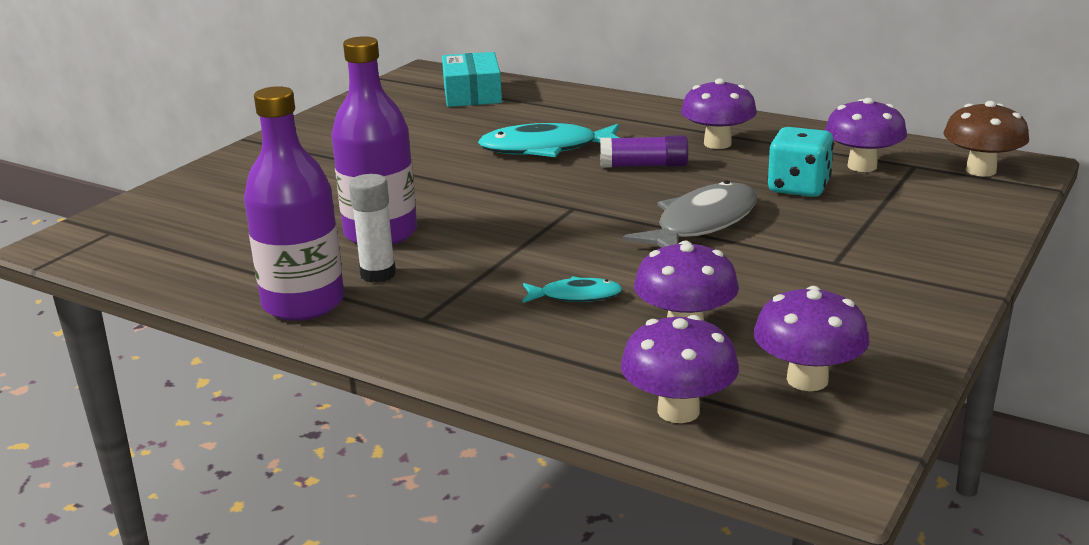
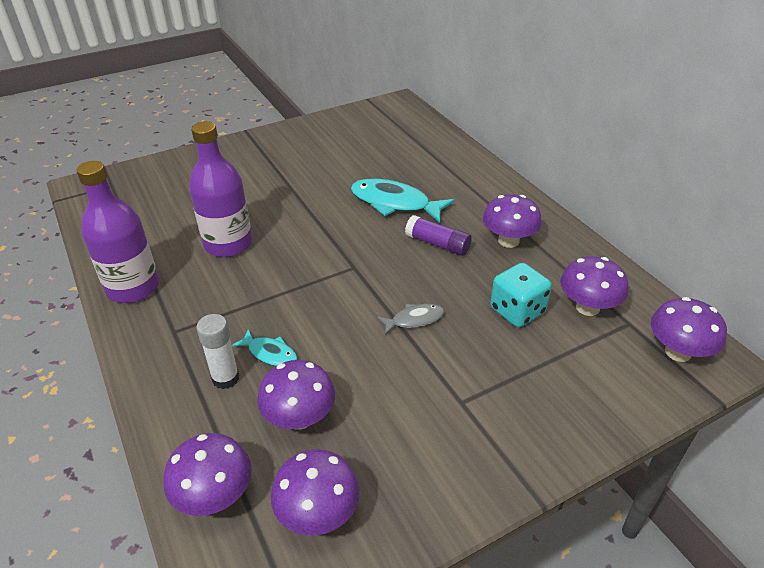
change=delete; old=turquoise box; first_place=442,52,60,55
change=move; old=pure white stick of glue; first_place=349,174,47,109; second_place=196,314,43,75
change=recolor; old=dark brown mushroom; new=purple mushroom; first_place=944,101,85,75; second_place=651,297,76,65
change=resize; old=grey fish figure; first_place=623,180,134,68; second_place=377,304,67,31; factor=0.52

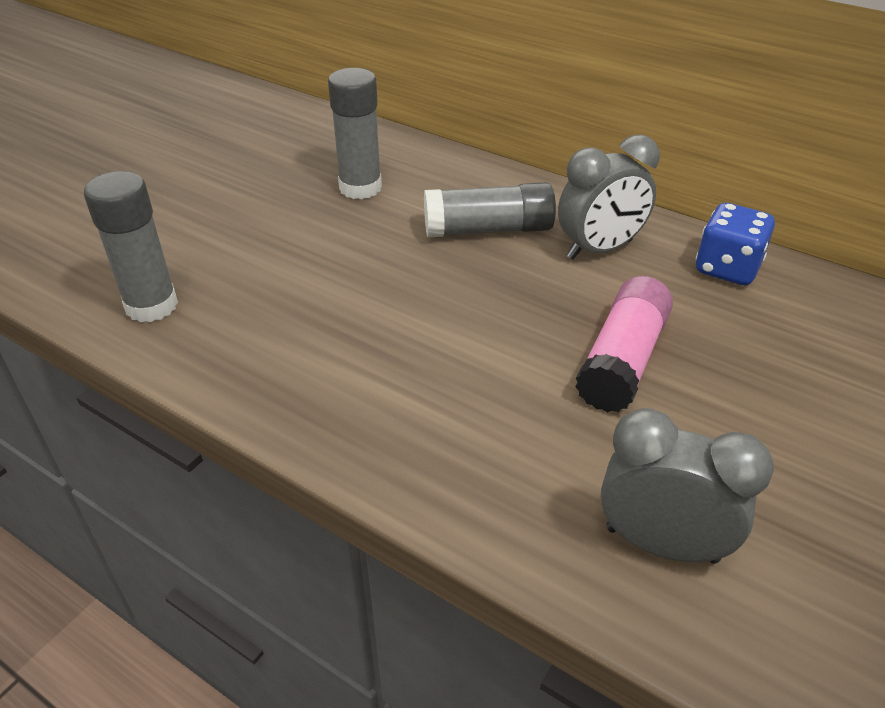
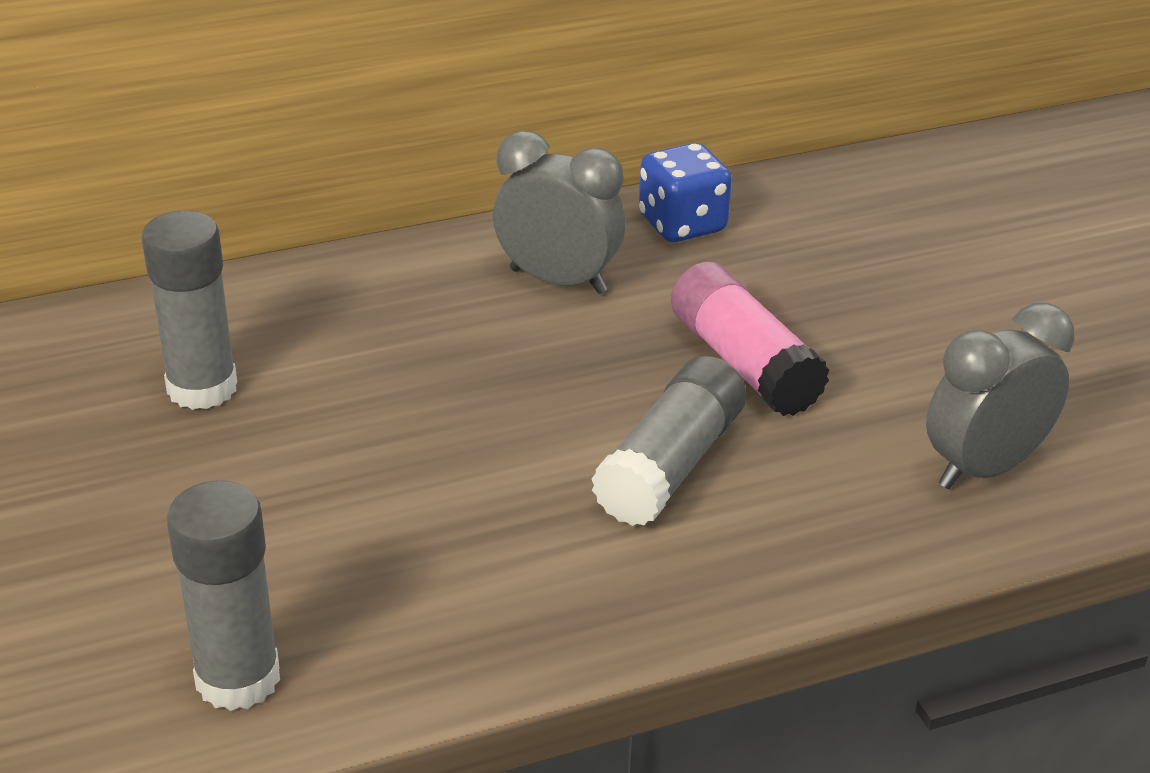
change=move; old=grey stick of glue; first_place=424,182,132,55; second_place=591,356,156,170
change=rotate; old=grey clock; first_place=558,135,102,125; second_place=493,131,132,163; degrees=-75

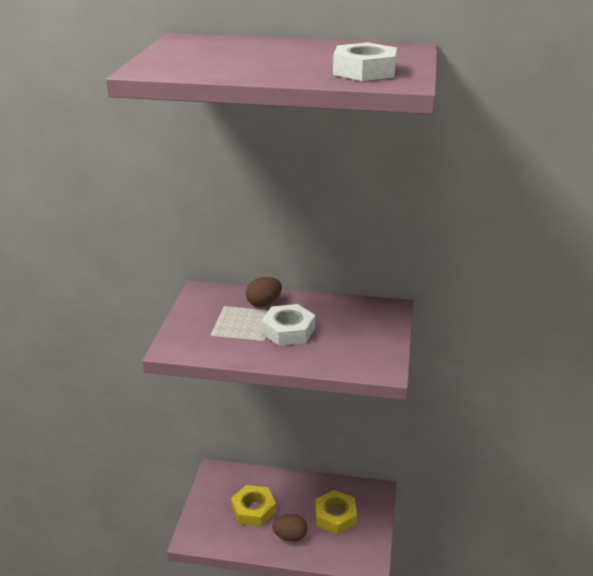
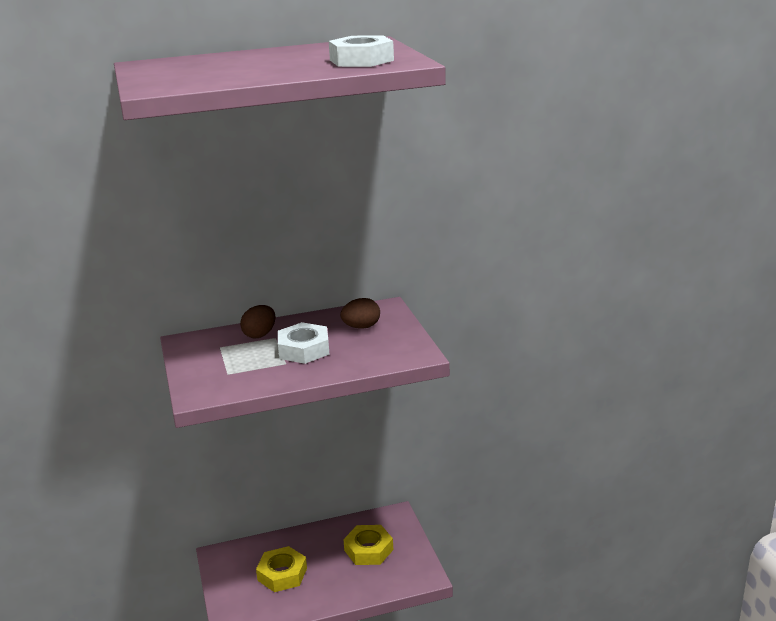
change=move; old=dark brown egg shape; first_place=272,514,35,28; second_place=340,298,40,31

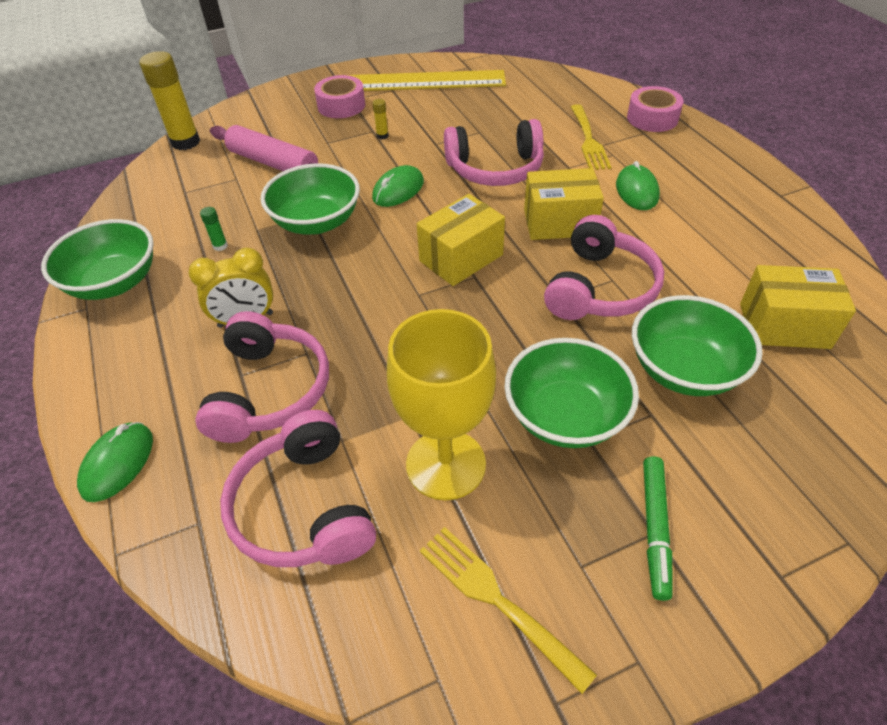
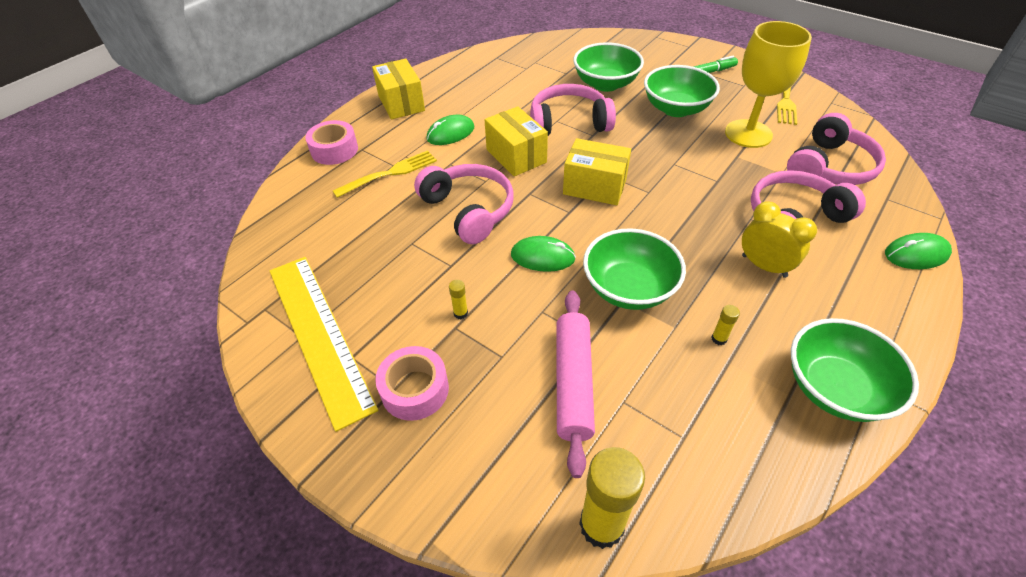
change=move; old=bright yellow box; first_place=740,265,116,84; second_place=372,59,53,60
change=recolor; old=emerald stick of glue; new=bright yellow stick of glue; first_place=200,207,28,44; second_place=711,305,29,40

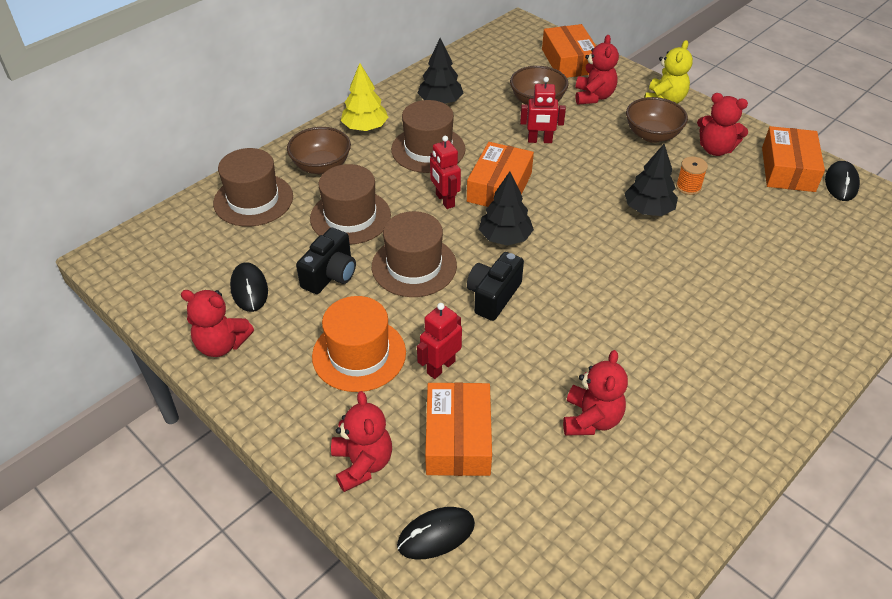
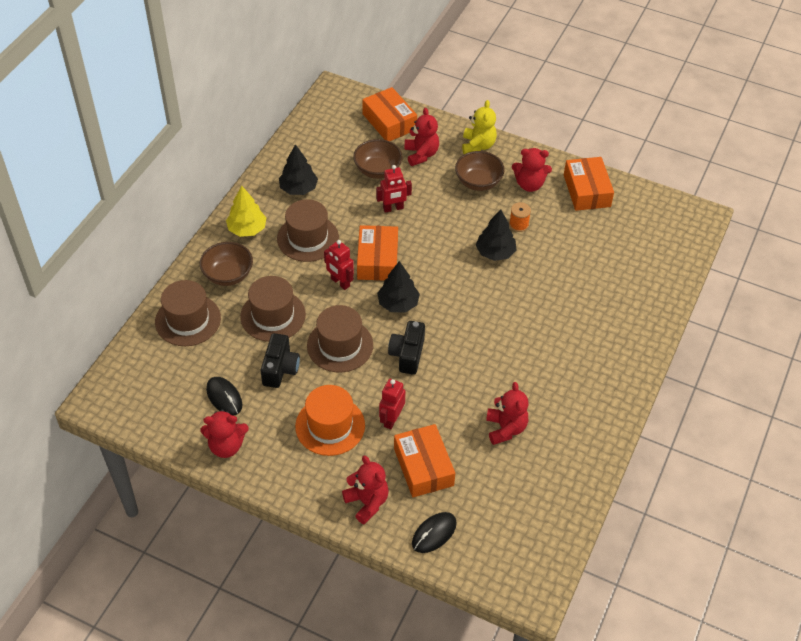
change=delete; old=ebony computer mouse; first_place=825,161,35,40

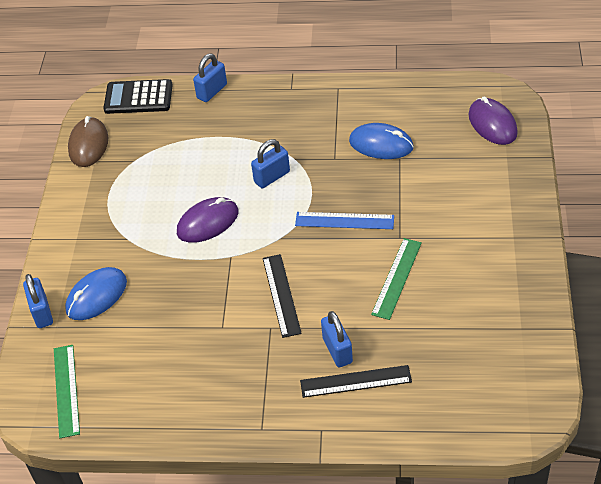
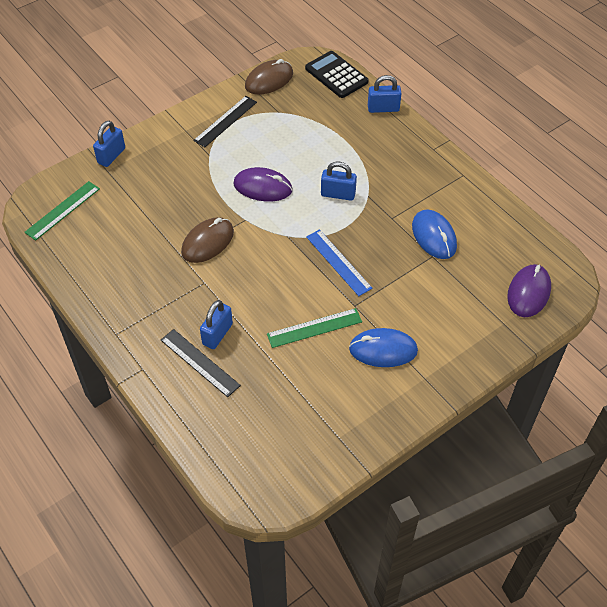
change=insert; new=dark brown computer mouse; second_place=181,217,53,46
change=move; old=blue computer mouse; first_place=65,267,62,53; second_place=349,328,69,39
change=move; old=ebony straightedge; first_place=263,254,39,84; second_place=193,96,64,51

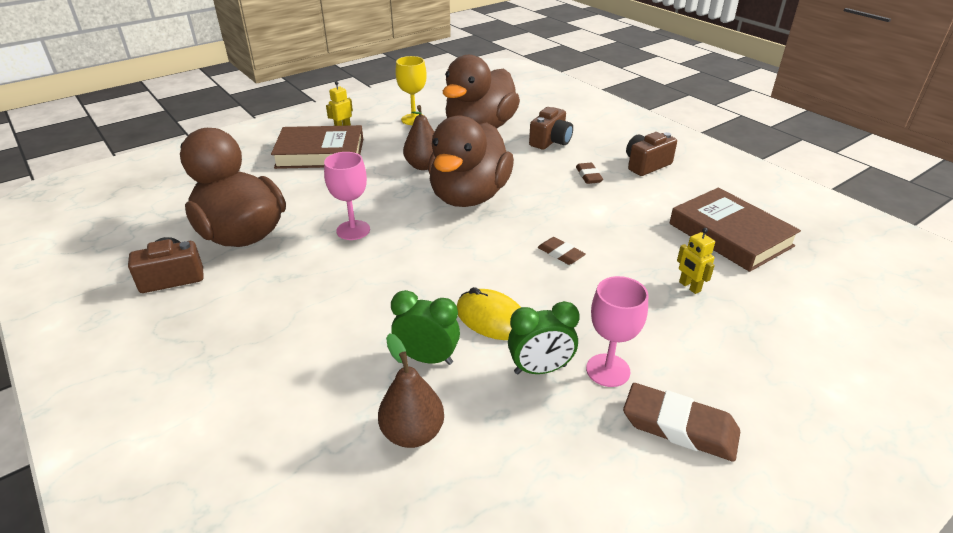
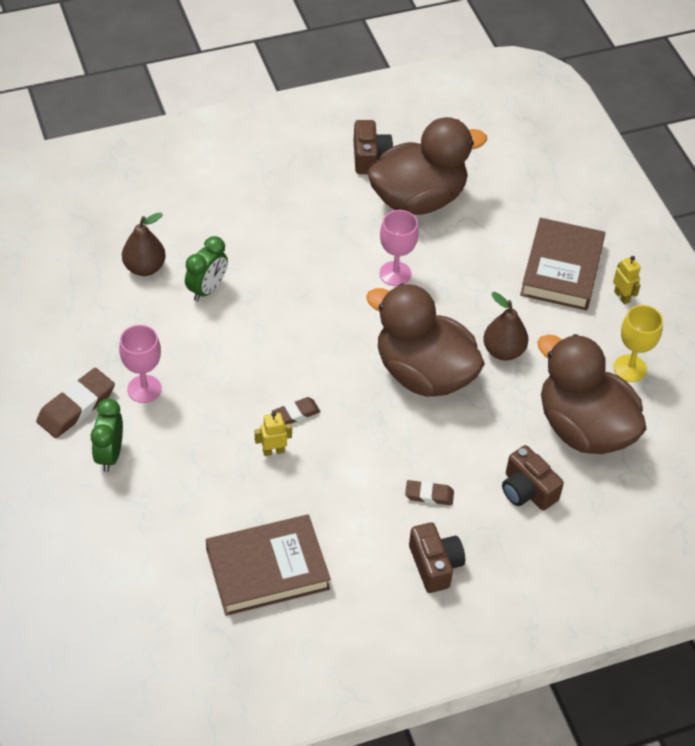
change=delete; old=bright yellow computer mouse; first_place=457,287,64,53
change=move; old=emerald clock; first_place=508,301,72,73; second_place=91,399,32,73
change=move; old=bright yellow toy robot; first_place=677,228,38,66; second_place=255,412,37,44

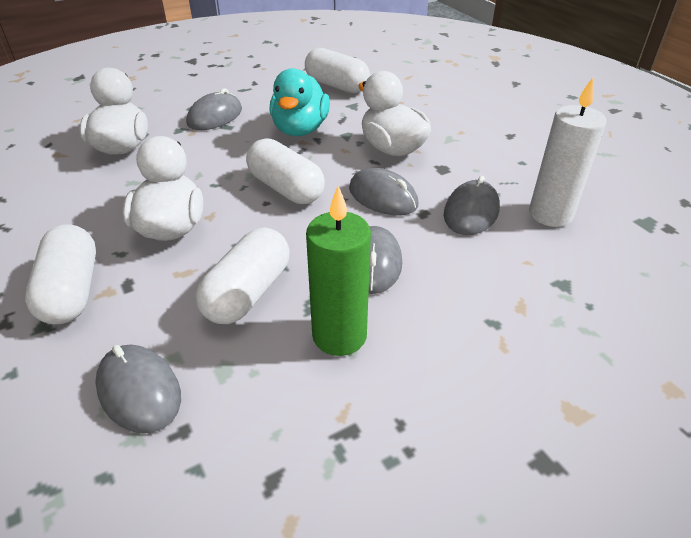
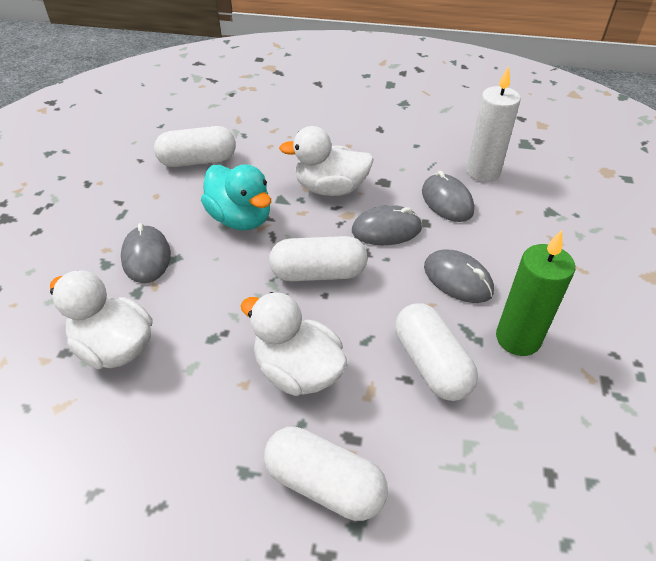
change=delete; old=grey computer mouse; first_place=95,345,86,88

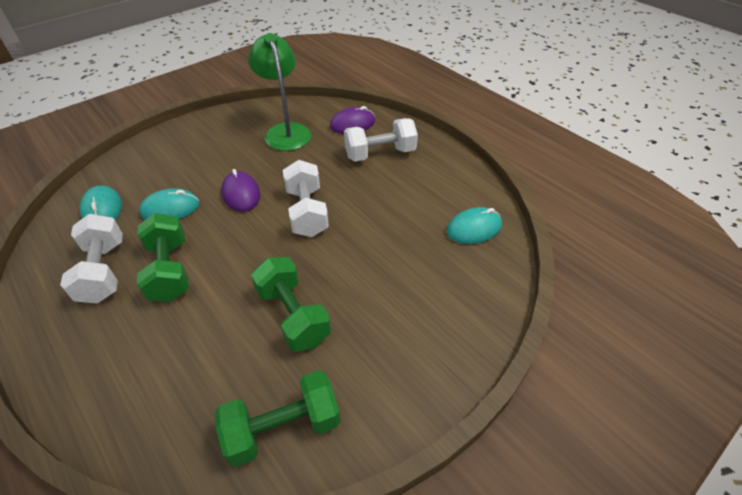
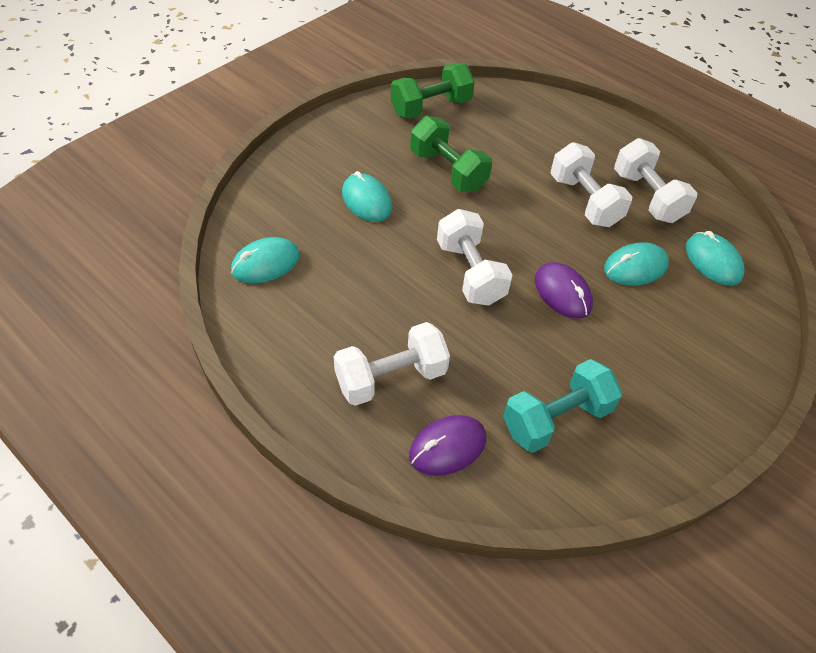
change=insert; new=turquoise computer mouse; second_place=342,171,50,51
change=replace; old=emerald lamp; new=turquoise hand weight; first_place=248,33,63,118; second_place=503,359,119,94
change=recolor; old=emerald hand weight; new=pure white hand weight; first_place=137,213,52,89; second_place=550,142,82,85

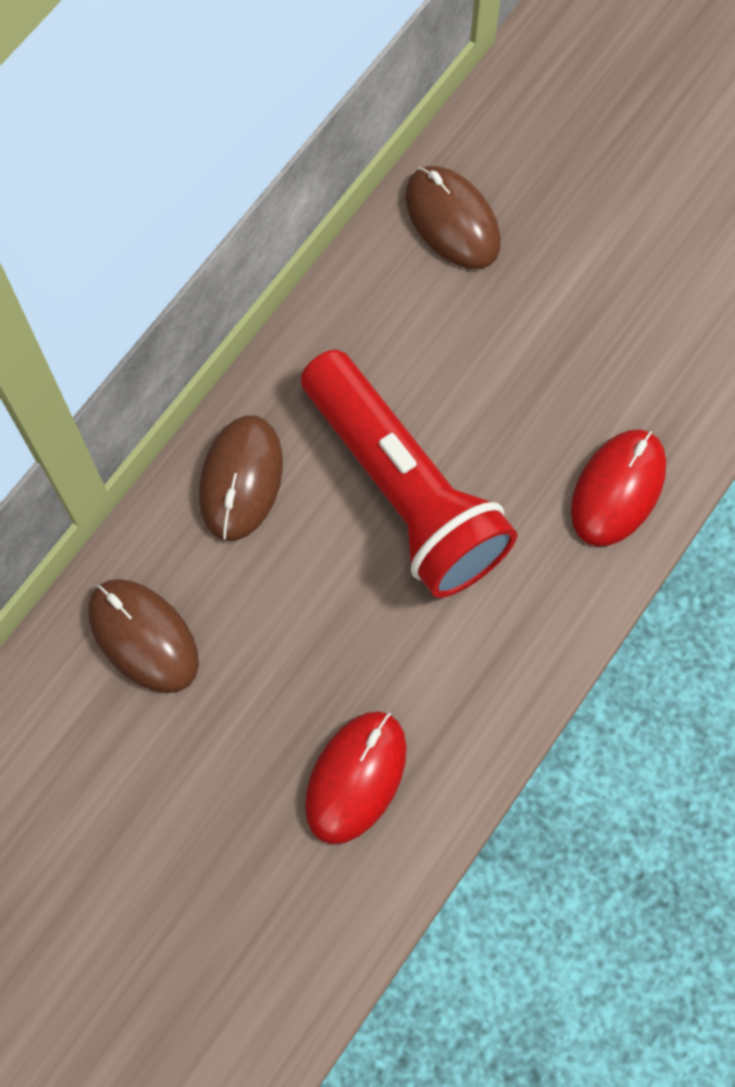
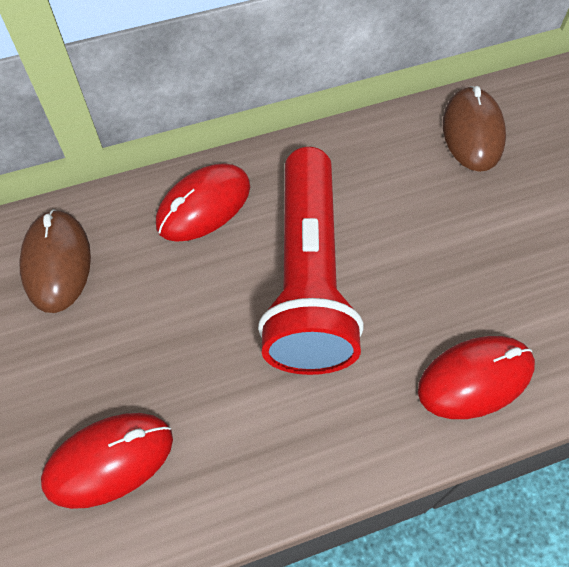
change=recolor; old=dark brown computer mouse; new=red computer mouse; first_place=199,415,84,126; second_place=156,163,94,79

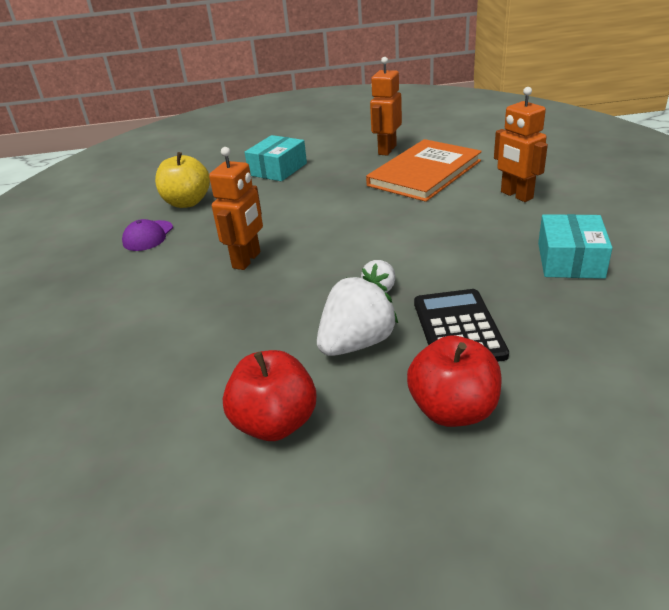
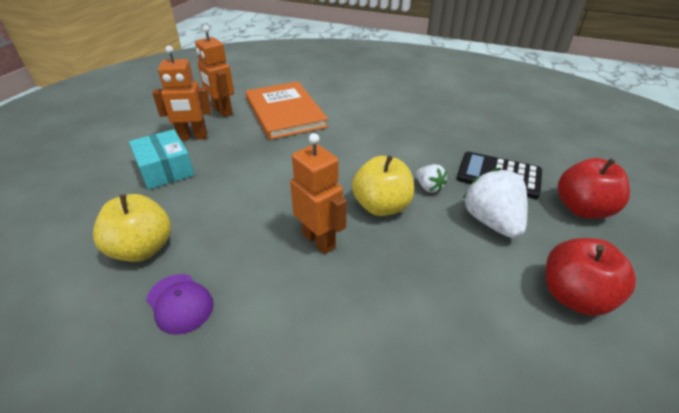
change=delete; old=turquoise box; first_place=538,214,74,65
change=insert; new=bright yellow apple; second_place=352,155,62,61
change=move; old=bright orange toy robot; first_place=494,87,54,115; second_place=152,46,60,94

